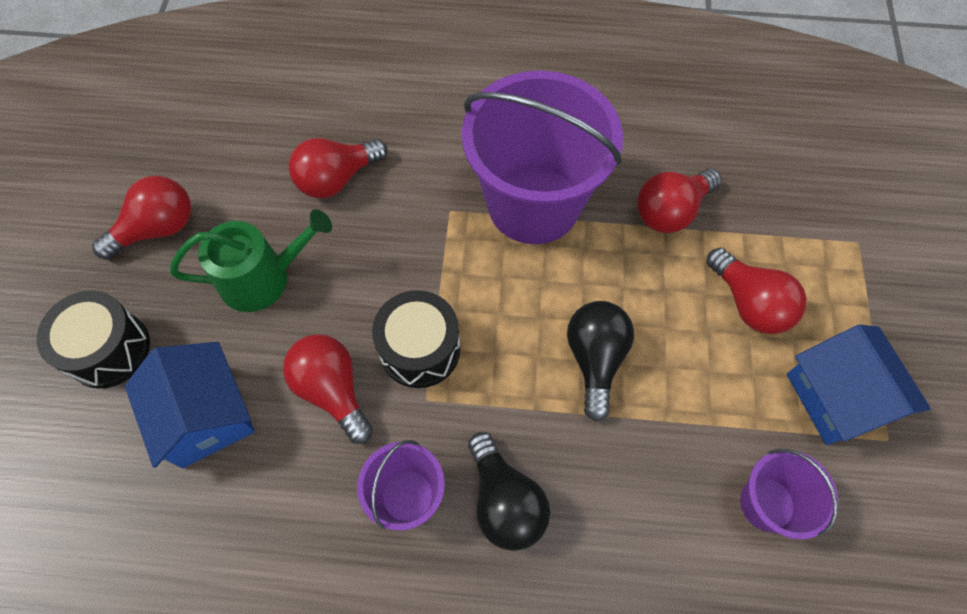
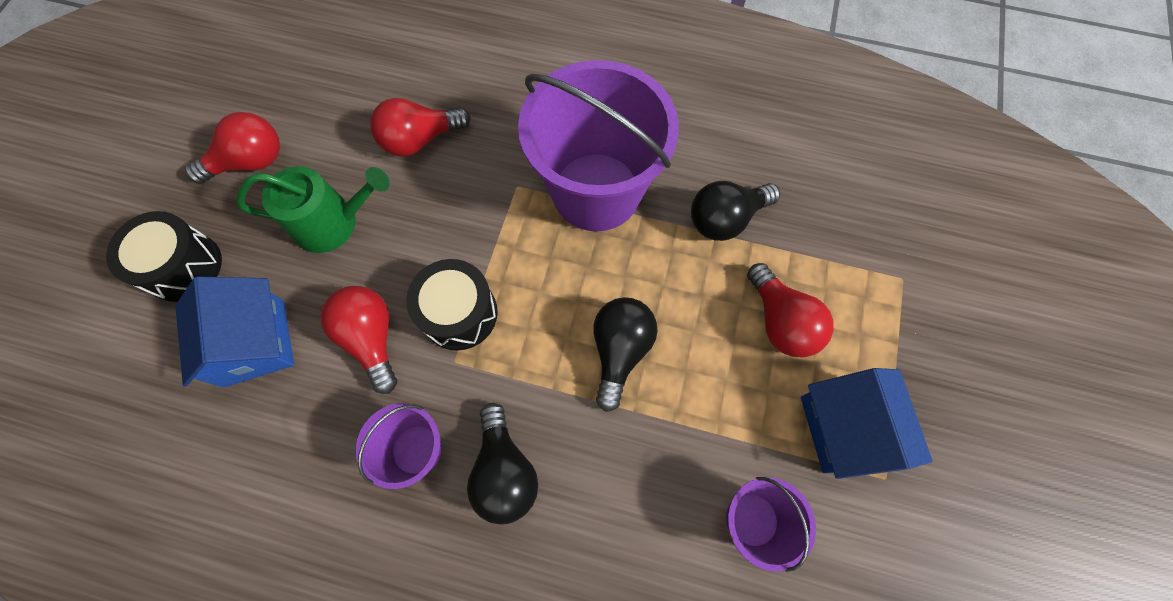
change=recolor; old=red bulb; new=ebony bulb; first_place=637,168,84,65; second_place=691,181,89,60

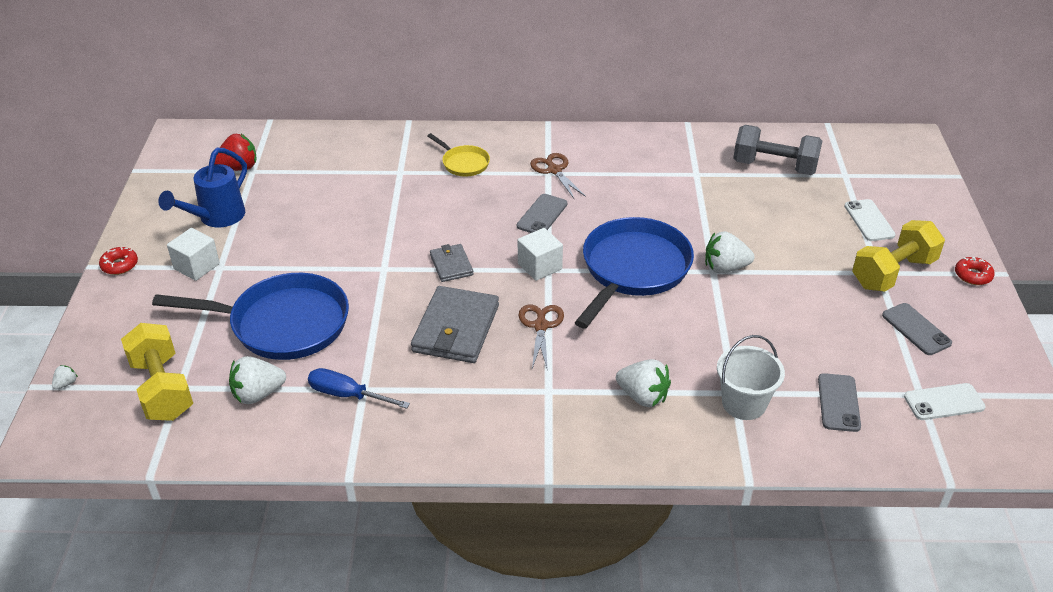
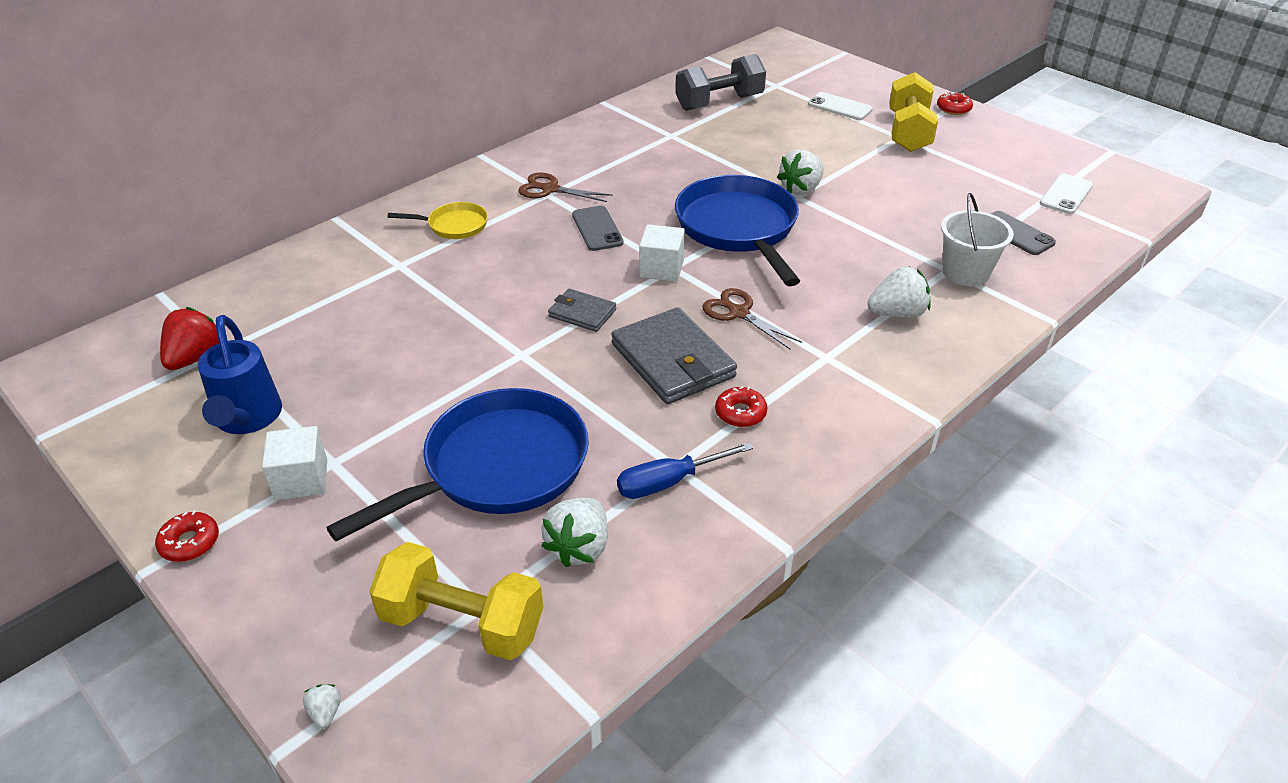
change=delete; old=grey phone; first_place=882,303,70,52
change=insert; new=red doughnut; second_place=715,386,53,41

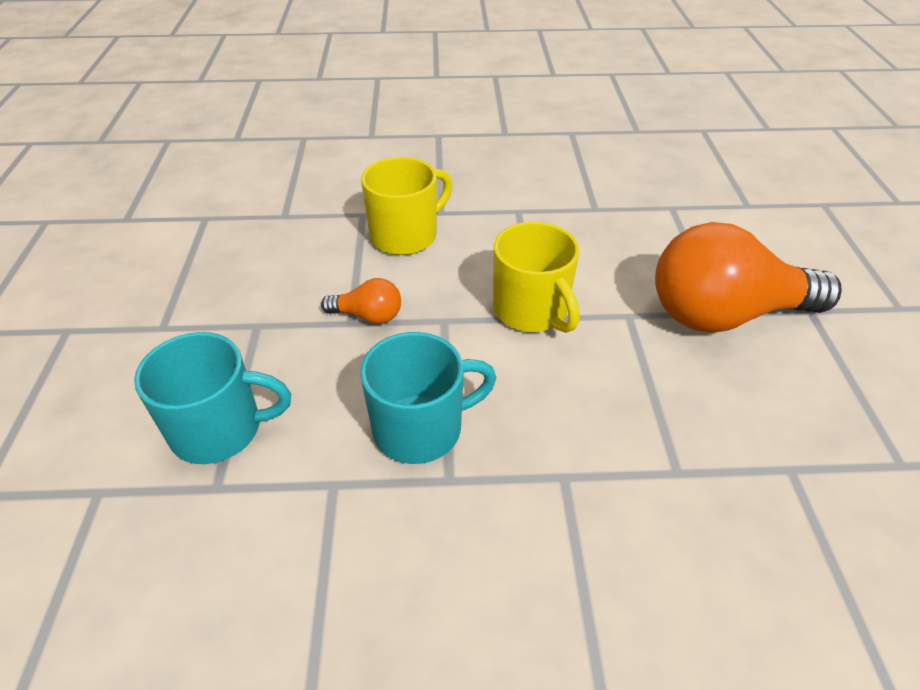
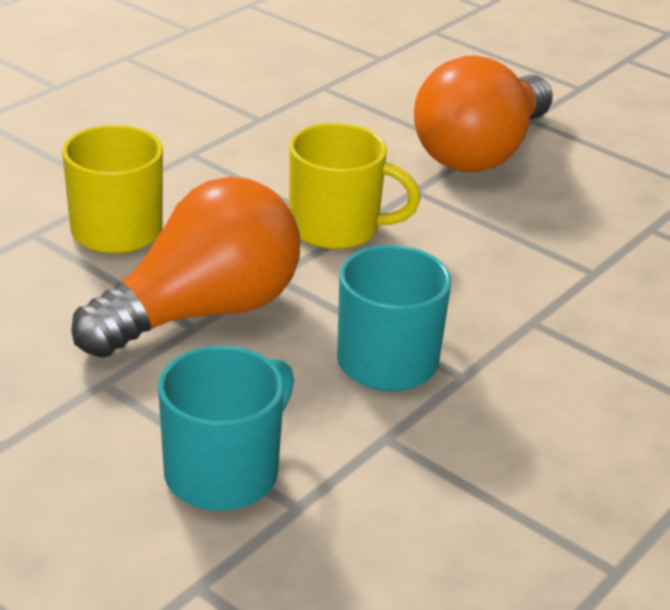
change=resize; old=bright orange bulb; first_place=321,278,80,46; second_place=71,177,229,181; factor=2.31

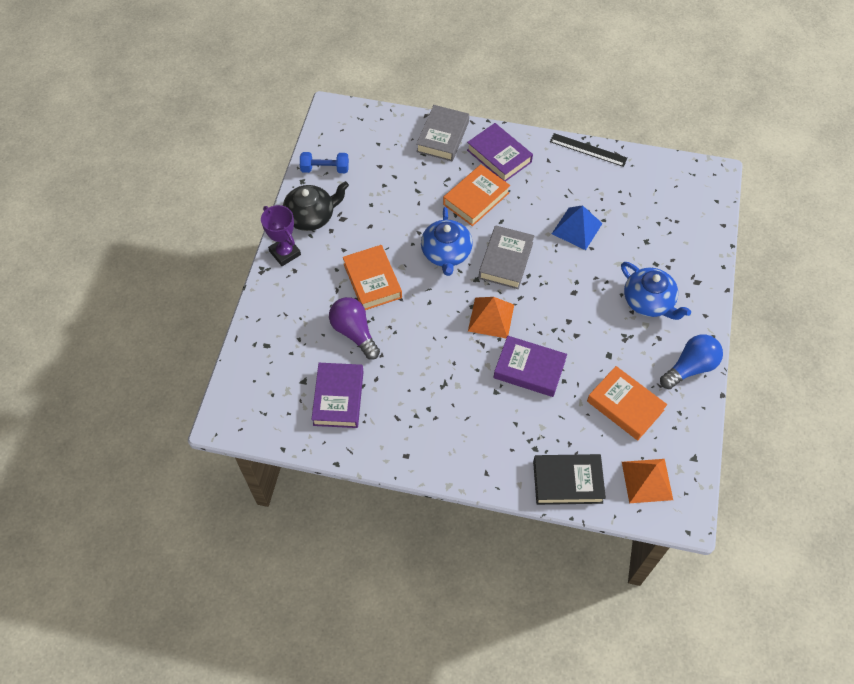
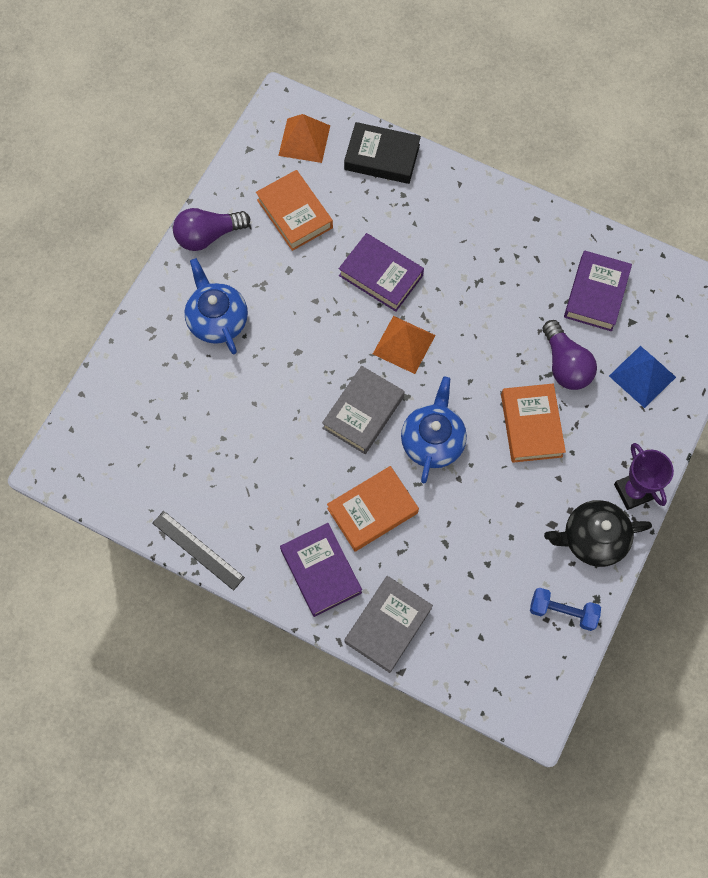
change=move; old=blue solid pyramid; first_place=552,205,51,45; second_place=609,346,67,62
change=recolor; old=blue bulb; new=purple bulb; first_place=660,334,63,55; second_place=173,208,77,43

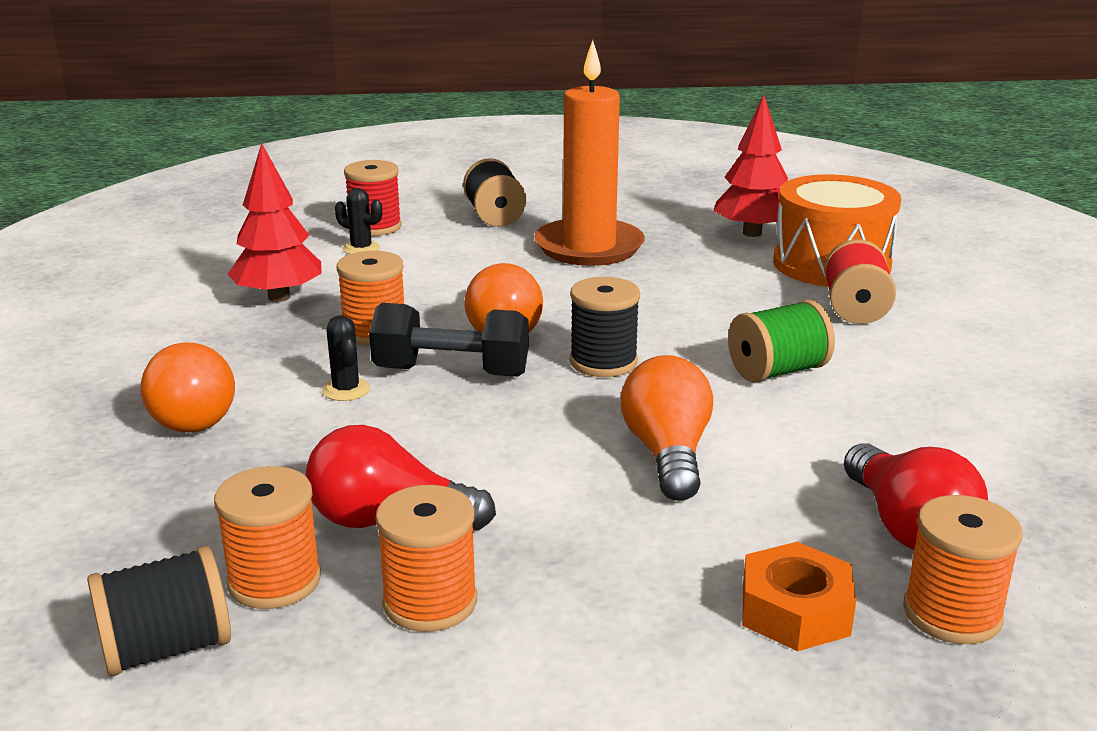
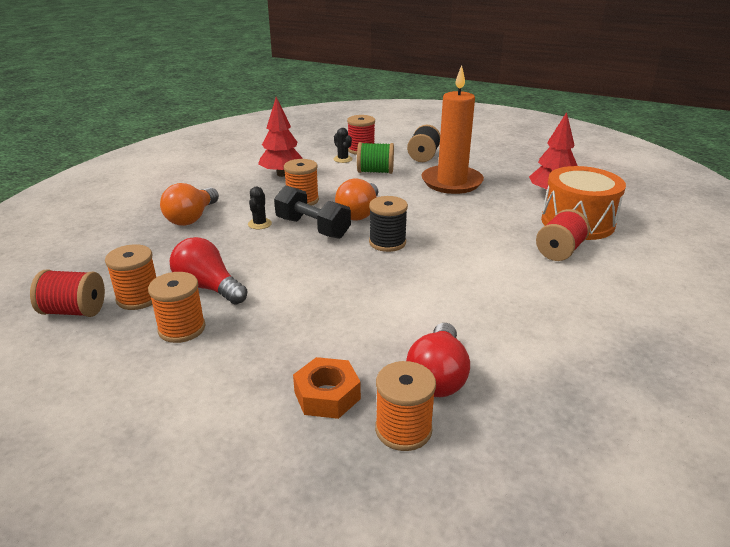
change=delete; old=bright orange bulb; first_place=621,355,92,146
change=move; old=emerald bobbin; first_place=728,300,107,83; second_place=357,142,37,32
change=recolor; old=ebony bobbin; new=red bobbin; first_place=87,546,144,130; second_place=30,270,75,47

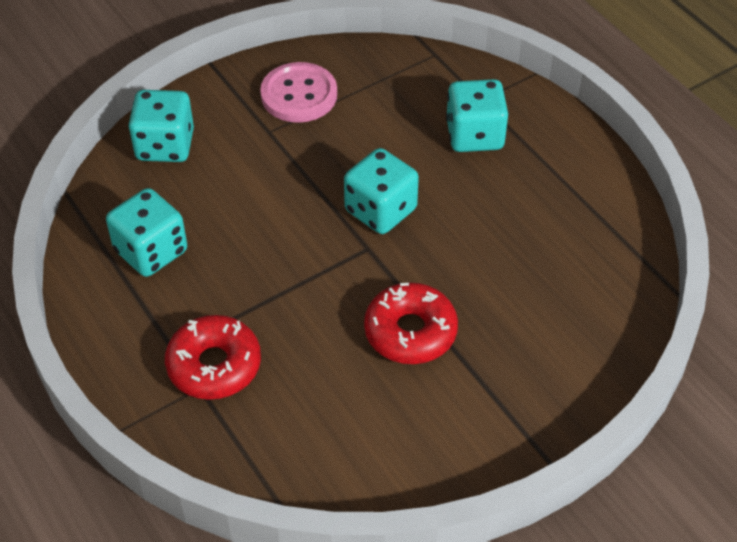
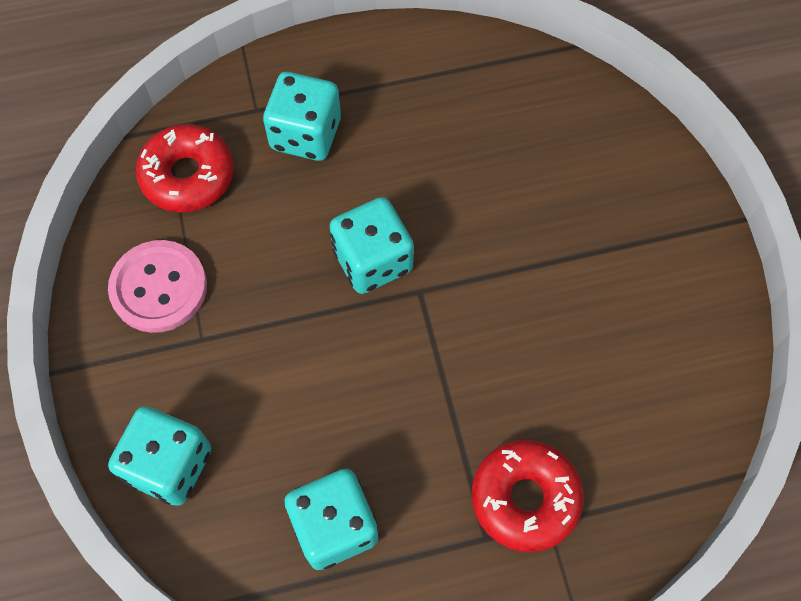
change=move; old=red doughnut; first_place=364,282,94,82; second_place=136,124,98,88

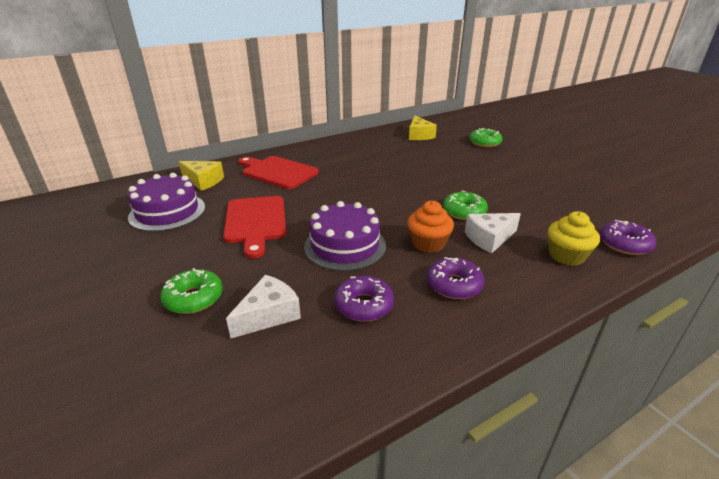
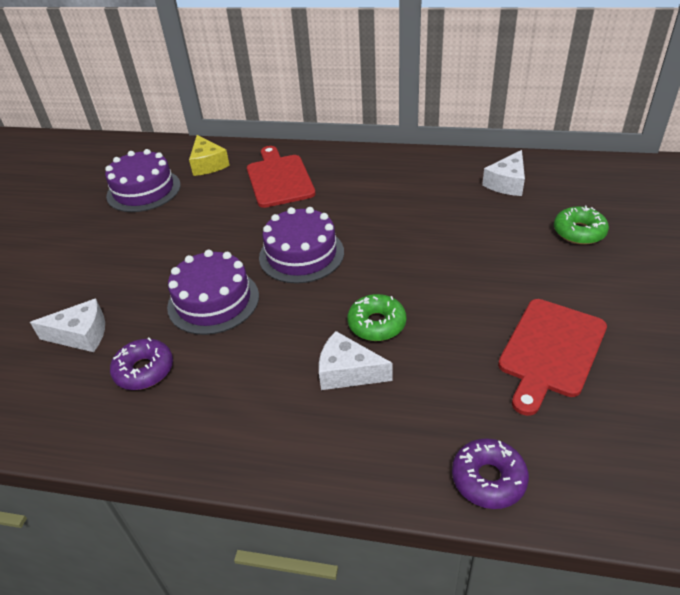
change=delete; old=emerald doughnut; first_place=160,268,63,46
change=delete; old=bright orange cupcake; first_place=407,201,47,52
change=delete; old=purple doughnut; first_place=427,257,57,42
change=delete; old=bright yellow cupcake; first_place=548,211,52,55
change=insert; new=purple cake; second_place=259,207,85,77
change=move; old=red cutting board; first_place=223,196,63,62; second_place=498,299,109,117
change=recolor; old=bright yellow piece of cheese; new=pure white piece of cheese; first_place=409,116,28,24; second_place=482,150,43,46

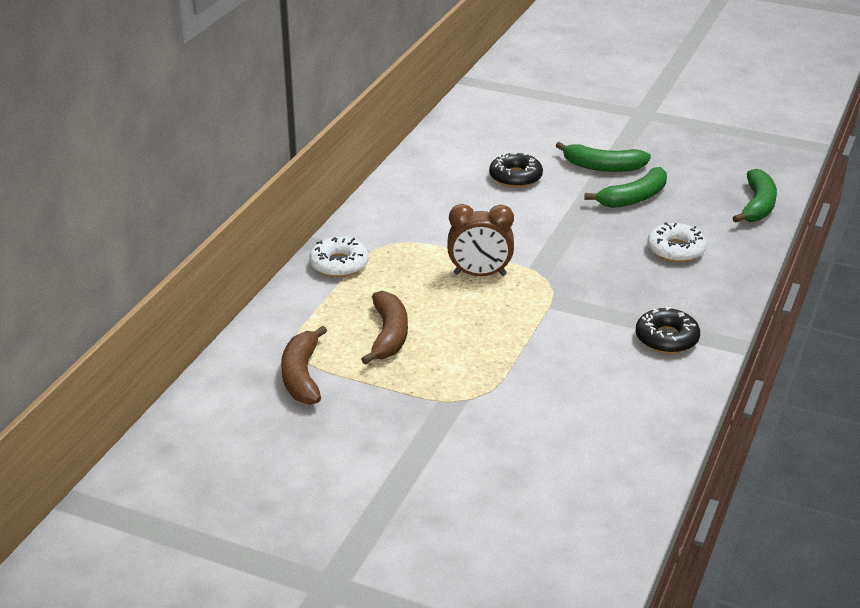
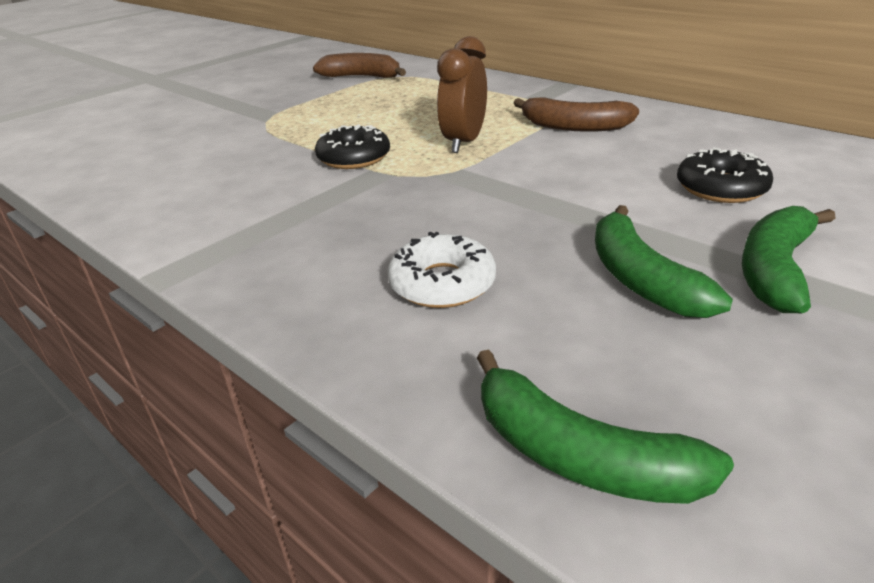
change=delete; old=pure white doughnut; first_place=309,237,60,40
change=move; old=dark brown toy banana; first_place=361,291,47,74; second_place=514,97,125,35
change=move; old=ebony doughnut; first_place=636,306,64,48; second_place=315,124,75,45

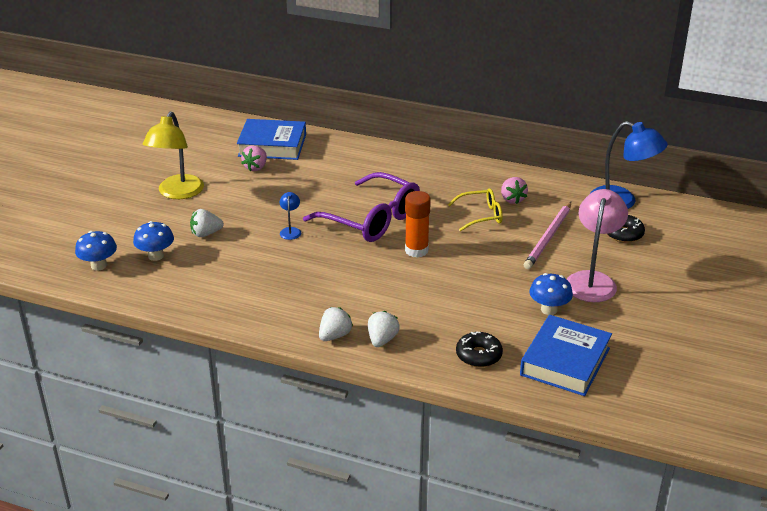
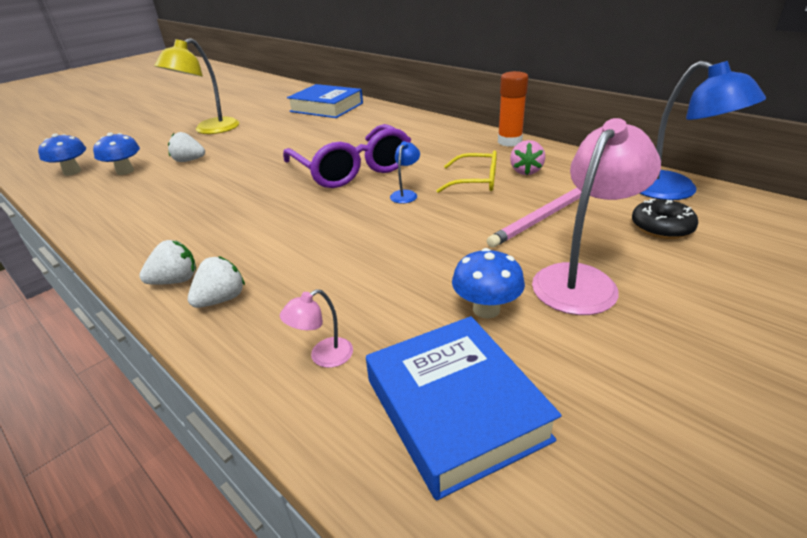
change=delete; old=rosy toy strawberry; first_place=241,145,26,26
change=move; old=blue lamp; first_place=280,192,21,48; second_place=390,141,30,63
change=move; old=bright orange stick of glue; first_place=405,191,26,67; second_place=498,71,30,76
change=replace; old=ebony doughnut; new=rosy lamp; first_place=456,332,47,35; second_place=280,289,73,79
change=rotate; old=blue hardcover; first_place=520,315,92,81; second_place=366,316,196,185; degrees=-75

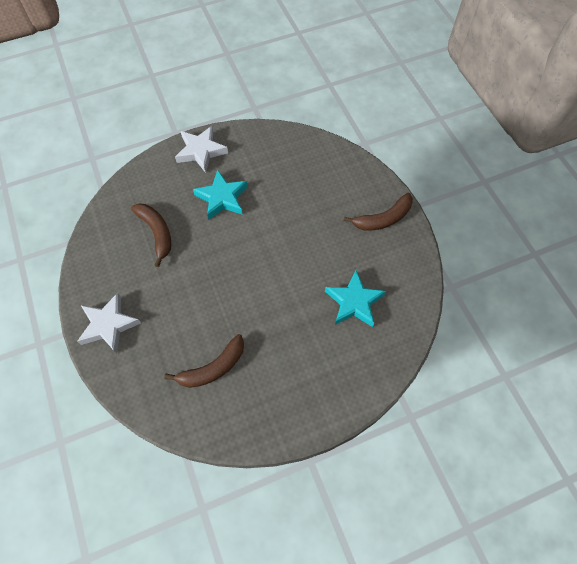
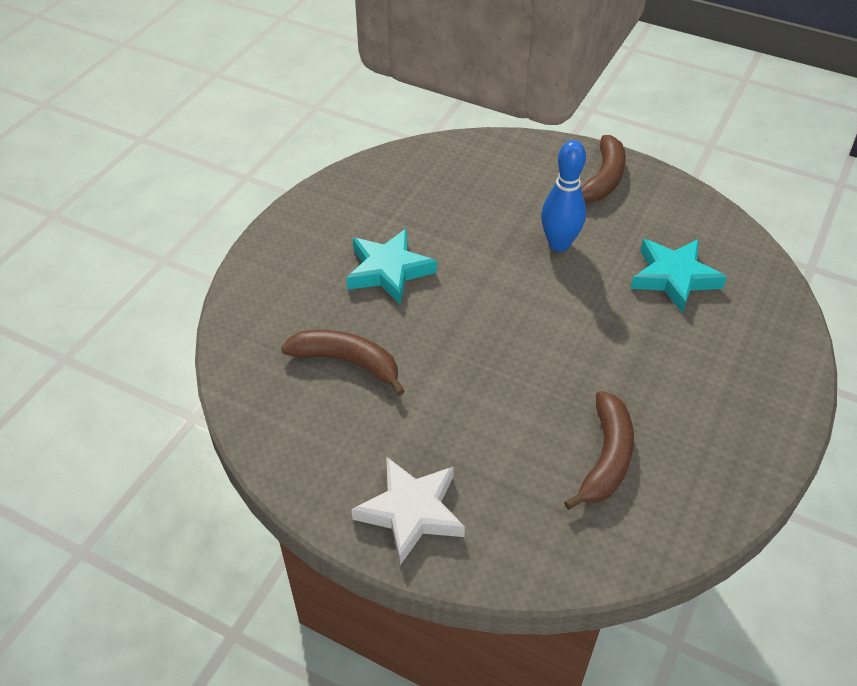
change=delete; old=pure white five-pointed star; first_place=175,126,53,47
change=insert; new=blue bowling pin; second_place=541,140,45,111

